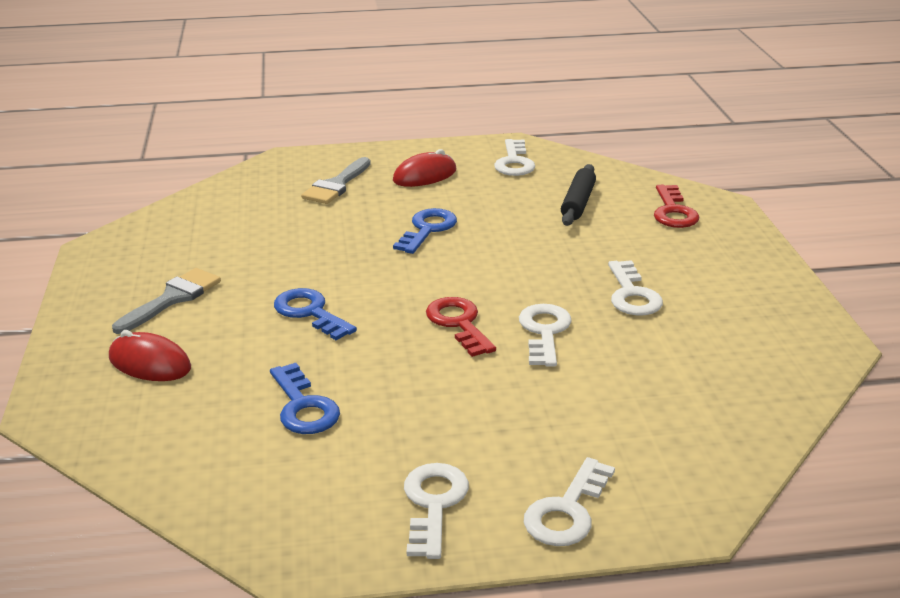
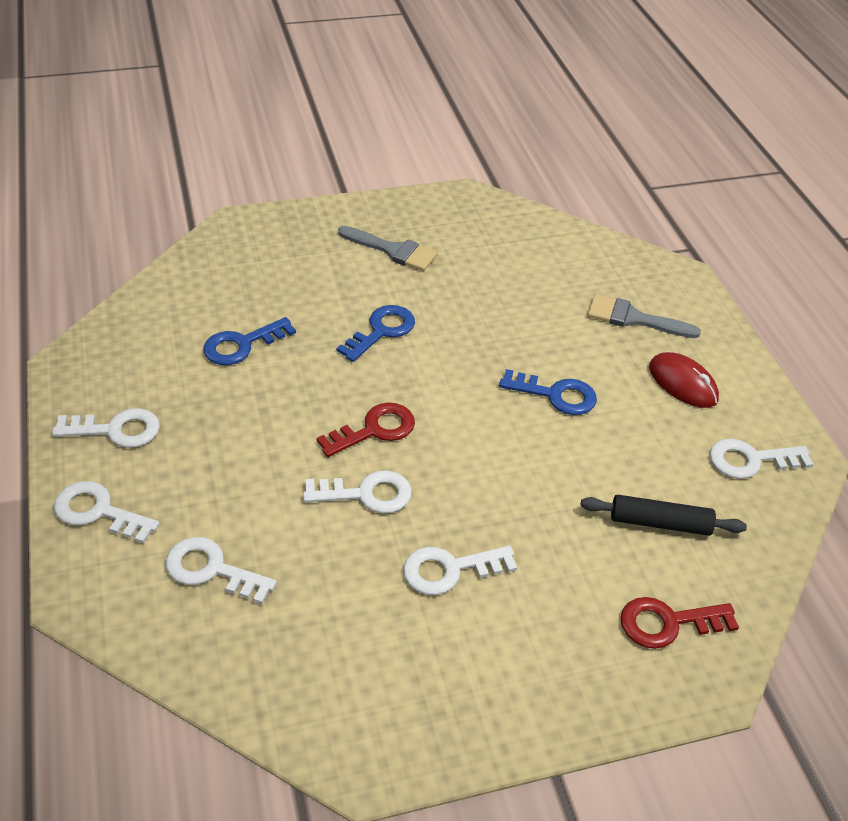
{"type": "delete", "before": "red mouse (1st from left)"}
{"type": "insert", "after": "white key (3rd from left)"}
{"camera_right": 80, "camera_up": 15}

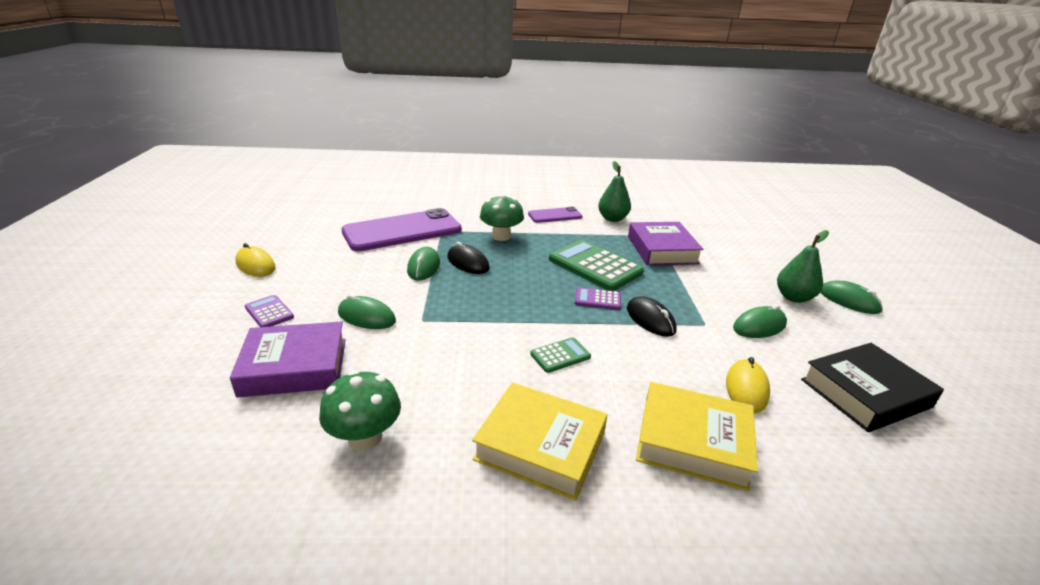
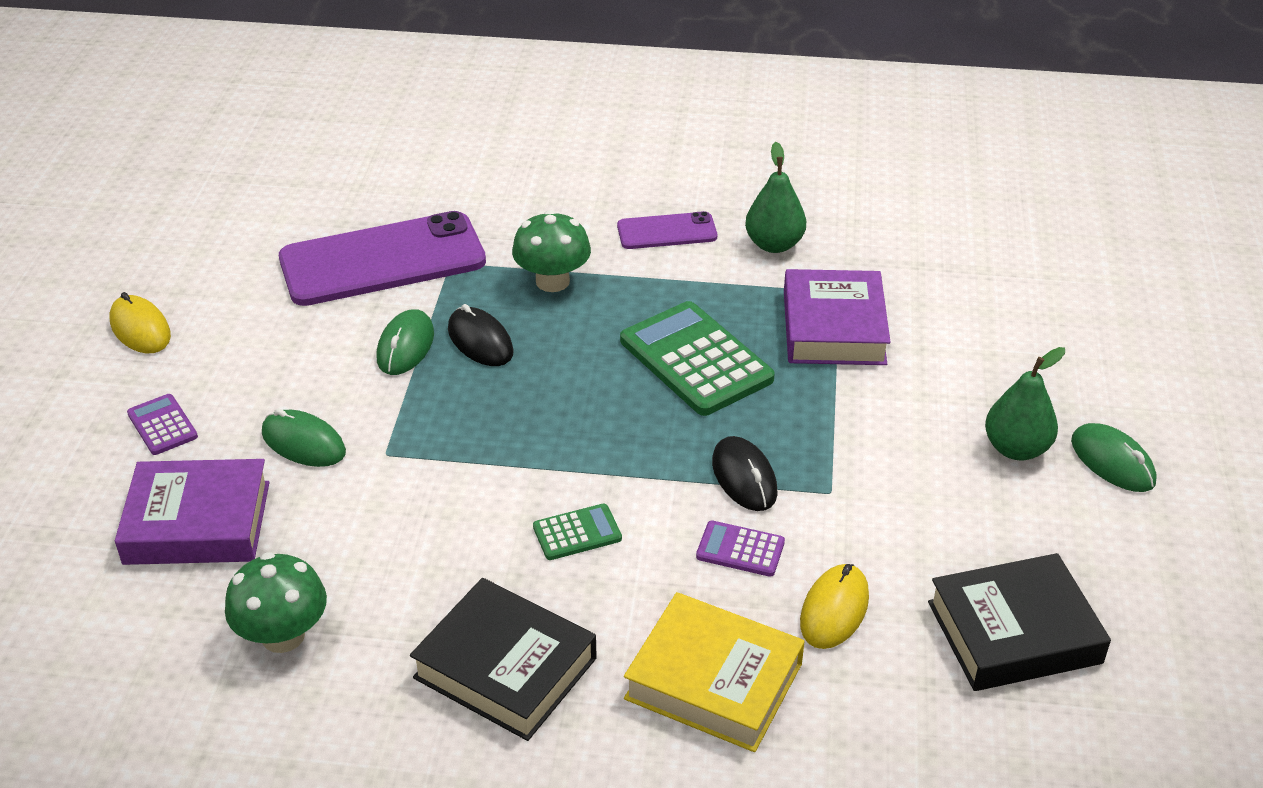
{"type": "recolor", "before": "yellow book (1st from left)", "after": "black book (1st from left)"}
{"type": "move", "before": "purple calculator (2nd from left)"}
{"type": "delete", "before": "green mouse (3rd from left)"}
{"camera_right": 10, "camera_up": 10}

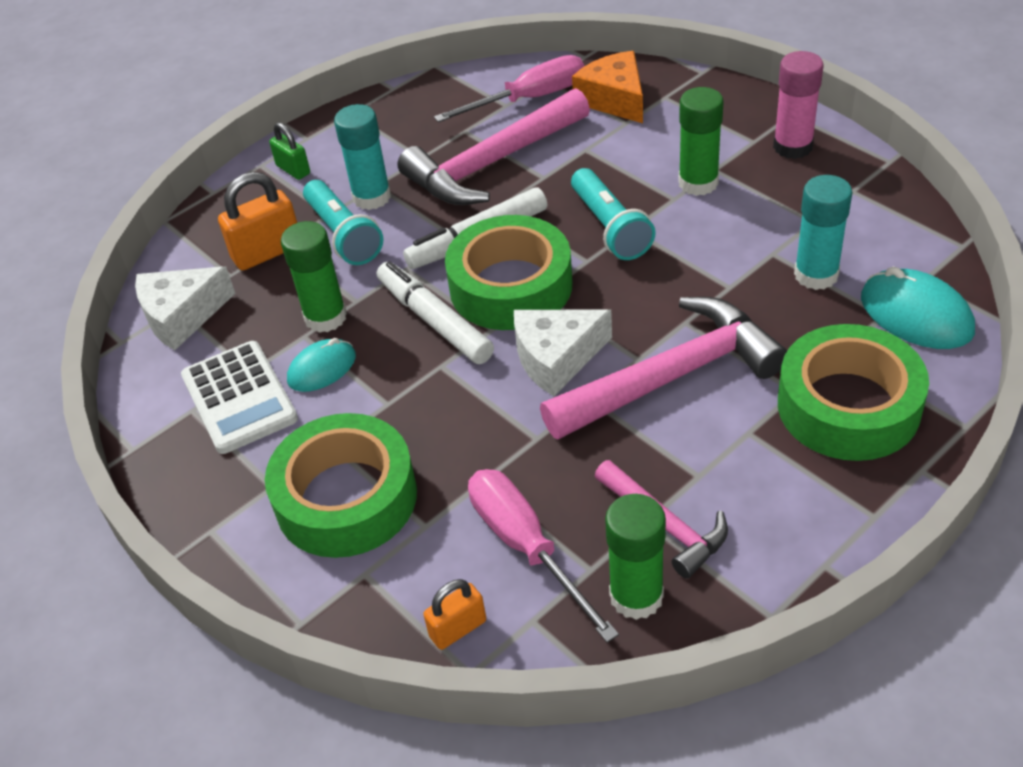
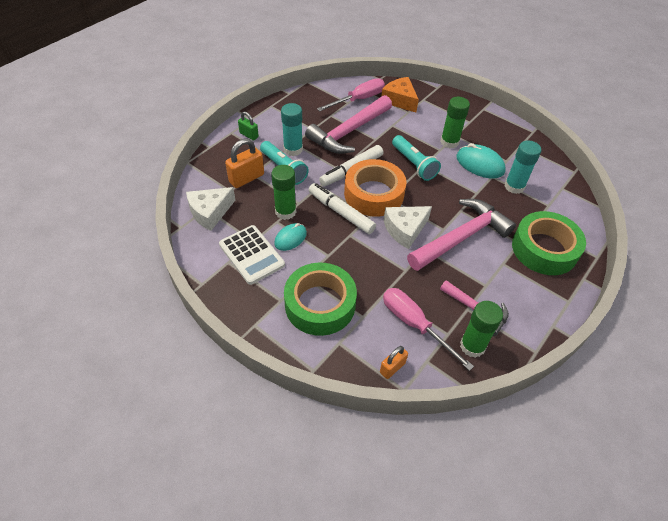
{"type": "recolor", "before": "green tape (2nd from left)", "after": "orange tape"}
{"type": "delete", "before": "pink glue stick"}
{"type": "move", "before": "turquoise mouse (2nd from left)"}
{"camera_right": -15, "camera_up": 5}

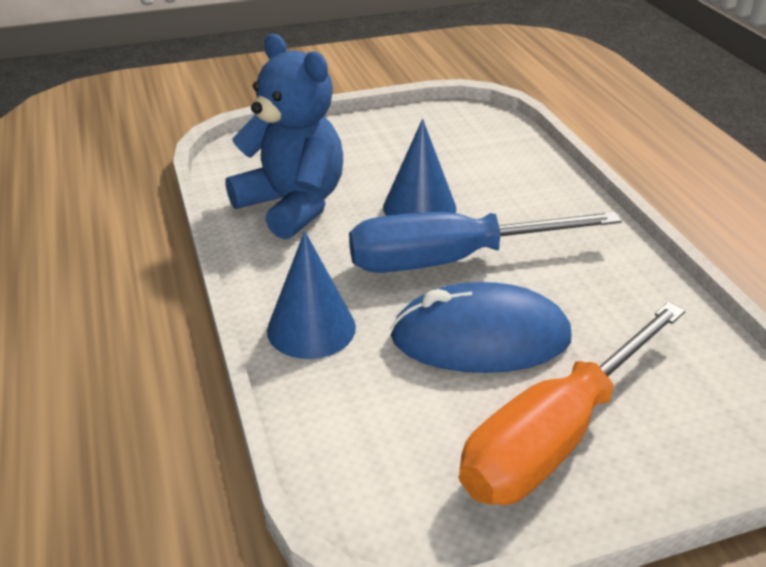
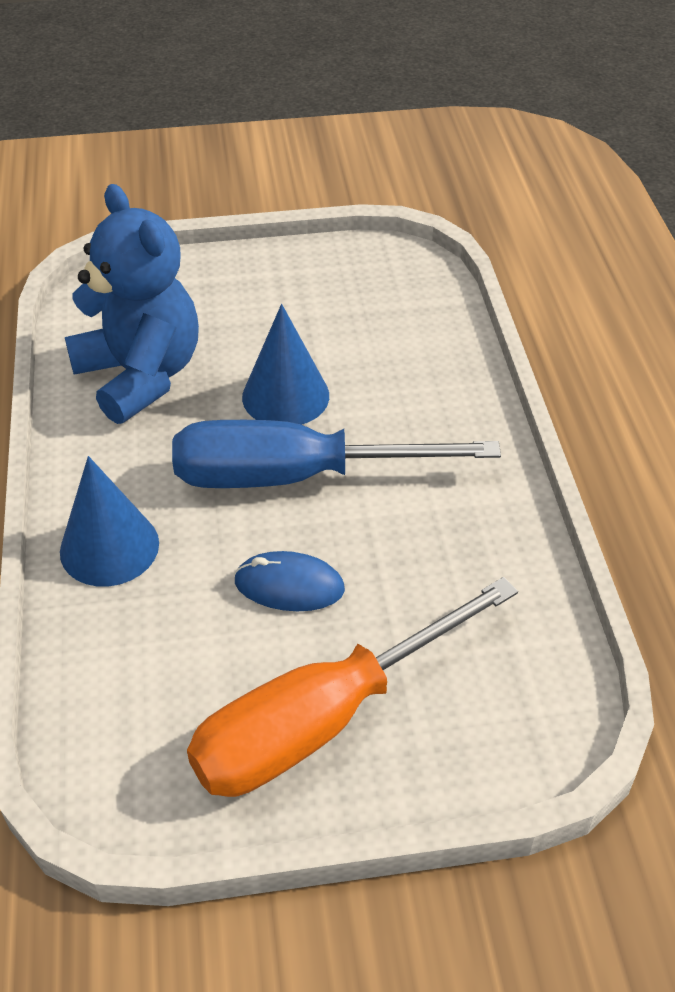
{"type": "resize", "before": "blue mouse", "scale": 0.55}
{"camera_right": 10, "camera_up": 10}

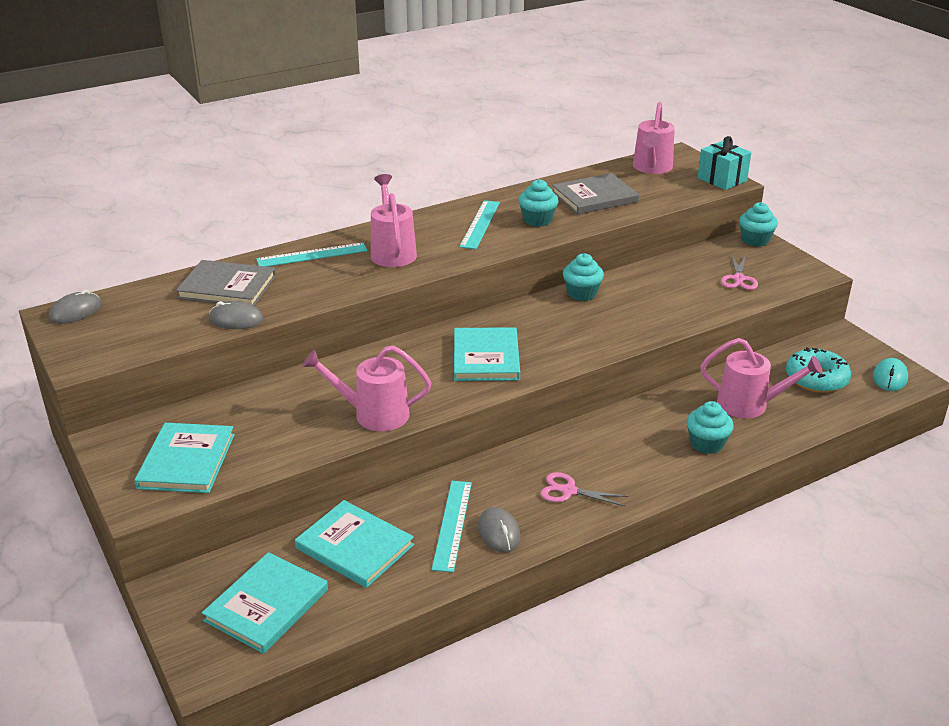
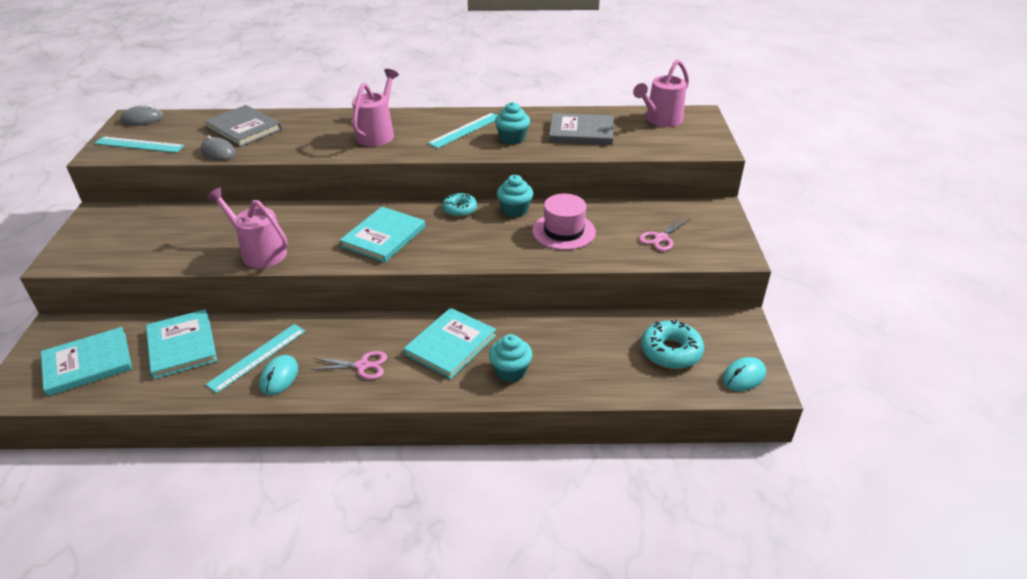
{"type": "move", "before": "turquoise book (1st from left in the first image)", "after": "turquoise book (4th from left)"}
{"type": "move", "before": "turquoise ruler (1st from left)"}
{"type": "recolor", "before": "grey mouse (3rd from left)", "after": "turquoise mouse (1st from left)"}
{"type": "rotate", "before": "pink scissors (1st from left)", "turn": 135}
{"type": "delete", "before": "turquoise gift"}
{"type": "delete", "before": "pink watering can (4th from left)"}
{"type": "delete", "before": "turquoise cupcake (4th from left)"}
{"type": "insert", "after": "turquoise donut (1st from left)"}
{"type": "insert", "after": "pink hat"}
{"camera_right": 30, "camera_up": 5}

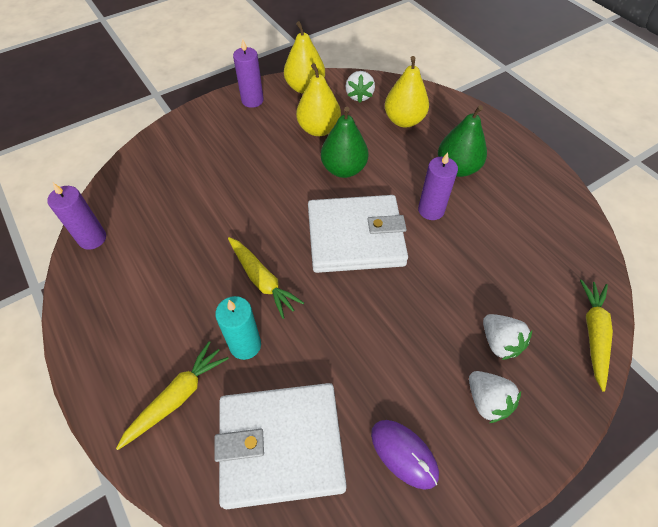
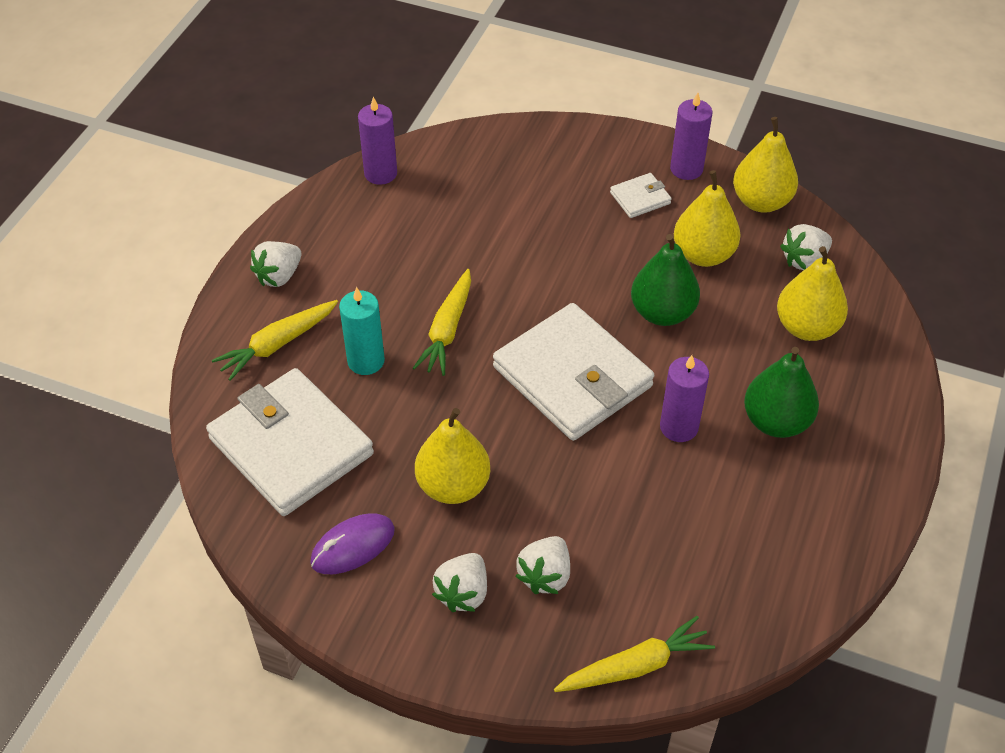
{"type": "rotate", "before": "yellow carrot (1st from left)", "turn": 135}
{"type": "rotate", "before": "purple mouse", "turn": 45}
{"type": "insert", "after": "white strawberry (1st from left)"}
{"type": "insert", "after": "yellow pear (1st from left)"}
{"type": "insert", "after": "white wallet (3rd from left)"}
{"camera_right": 55, "camera_up": -5}

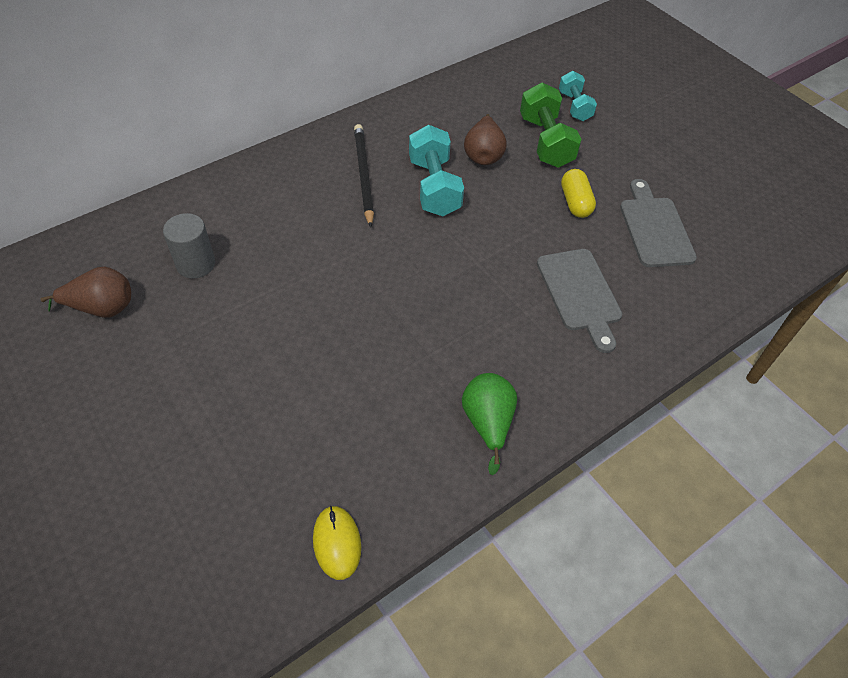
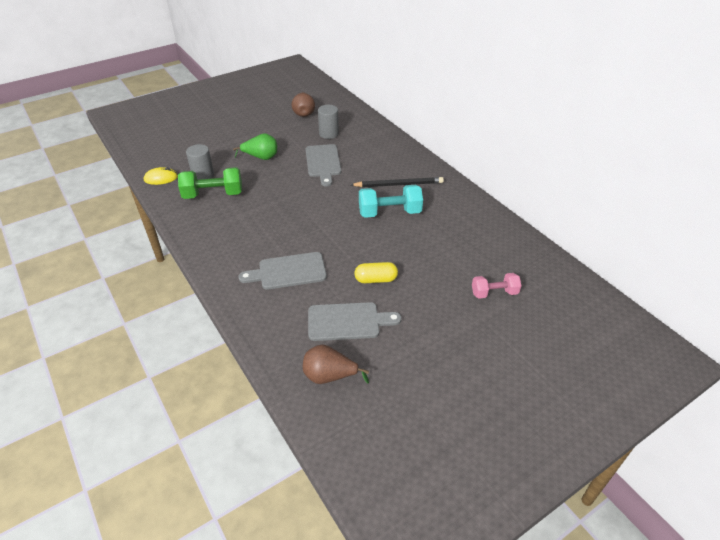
{"type": "move", "before": "green pear"}
{"type": "move", "before": "brown pear (2nd from left)"}
{"type": "move", "before": "green dumbbell"}
{"type": "recolor", "before": "turquoise dumbbell (2nd from left)", "after": "pink dumbbell"}
{"type": "insert", "after": "grey cylinder (1st from left)"}
{"type": "insert", "after": "grey cutting board (2nd from left)"}
{"camera_right": 95, "camera_up": -10}

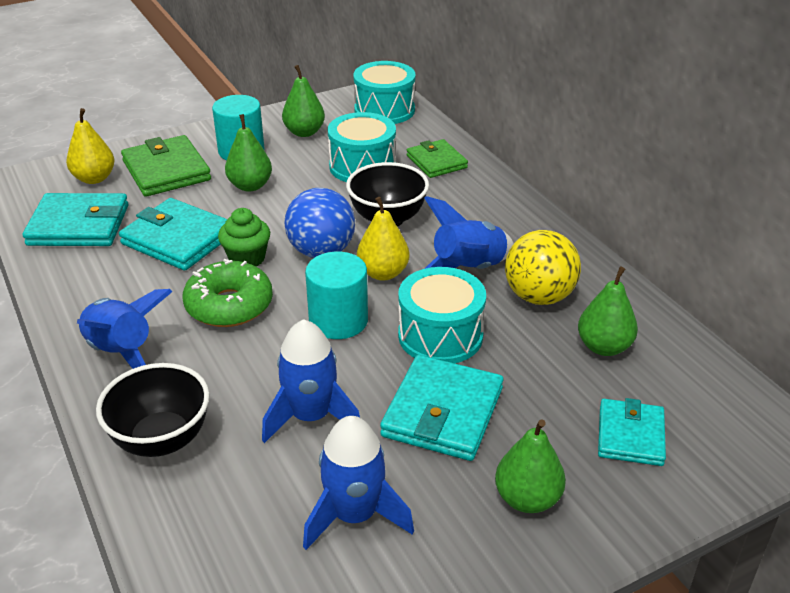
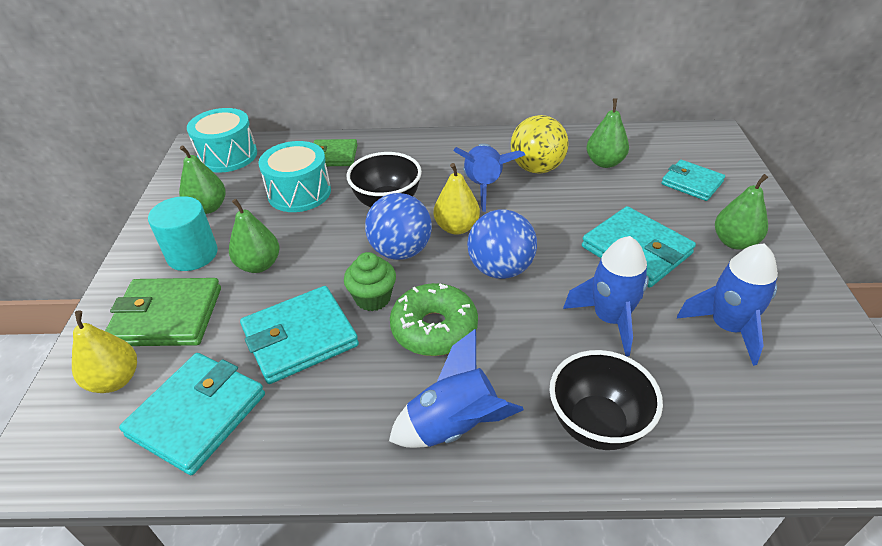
{"type": "replace", "before": "turquoise cylinder (2nd from left)", "after": "blue ball (2nd from left)"}
{"type": "delete", "before": "turquoise drum (3rd from left)"}
{"camera_right": -60, "camera_up": 5}

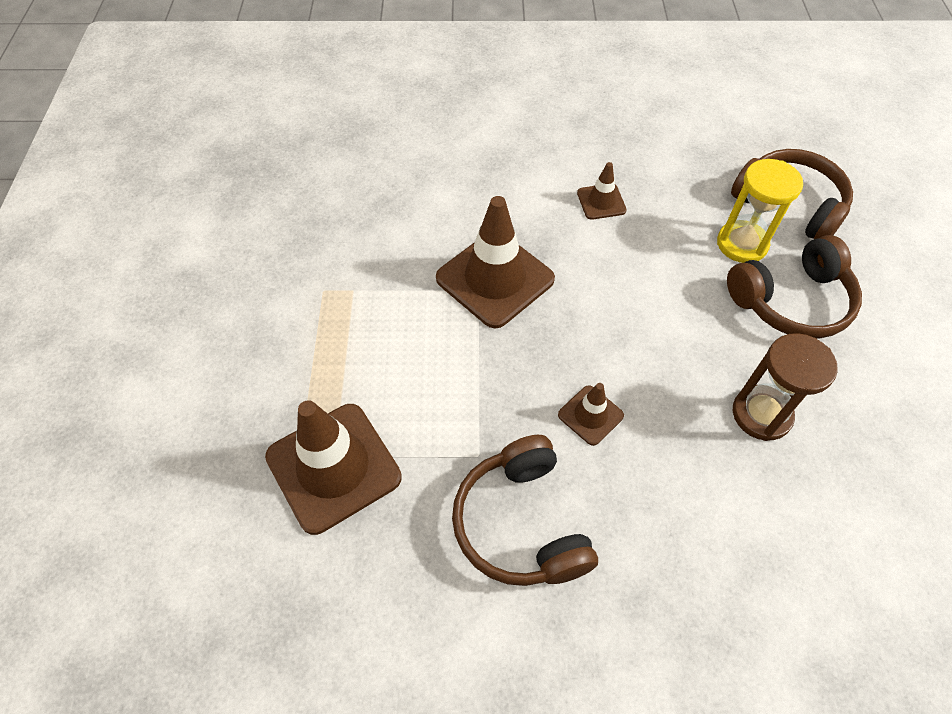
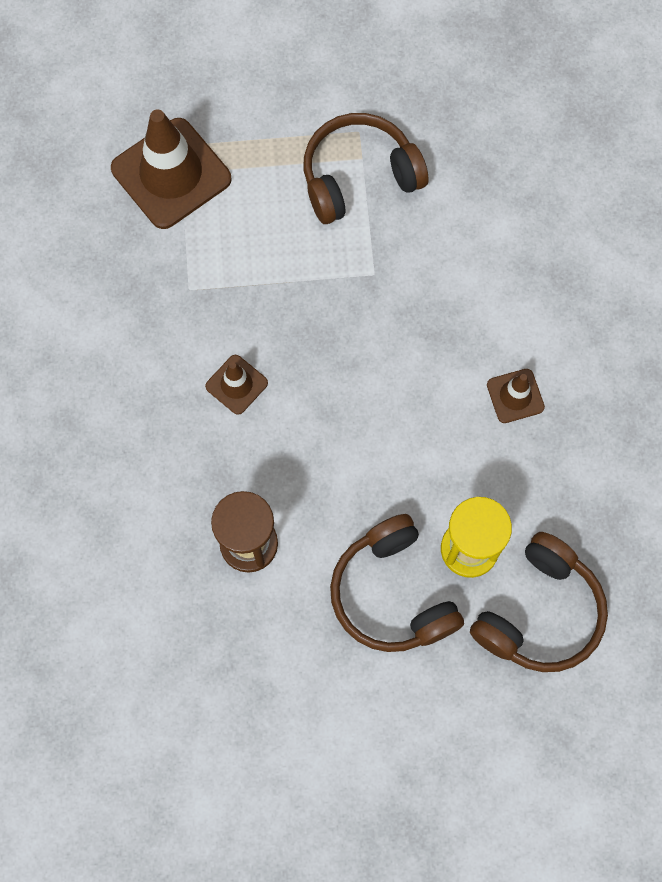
{"type": "delete", "before": "brown traffic cone (2nd from left)"}
{"type": "move", "before": "brown headphones (1st from left)"}
{"camera_right": 85, "camera_up": 15}

